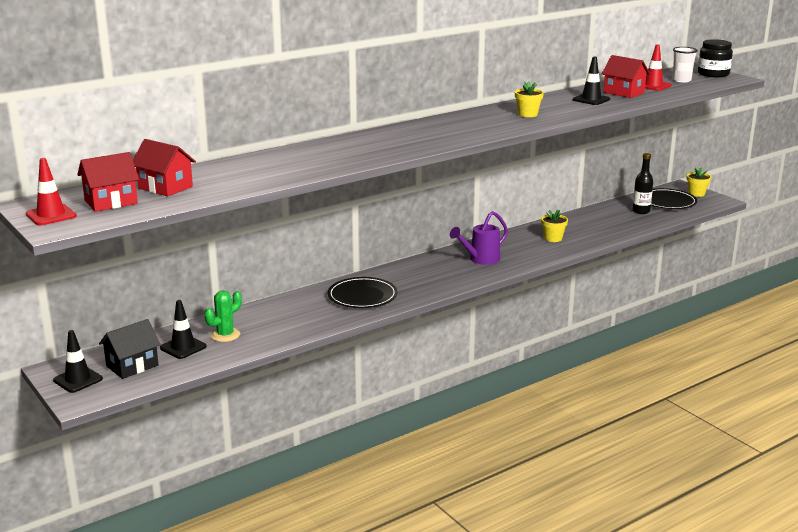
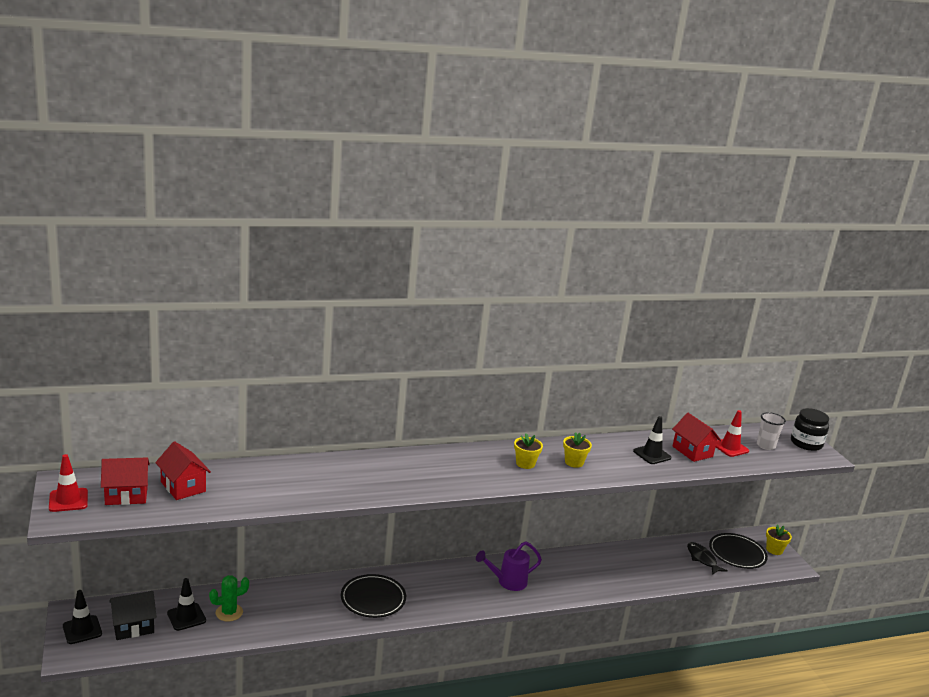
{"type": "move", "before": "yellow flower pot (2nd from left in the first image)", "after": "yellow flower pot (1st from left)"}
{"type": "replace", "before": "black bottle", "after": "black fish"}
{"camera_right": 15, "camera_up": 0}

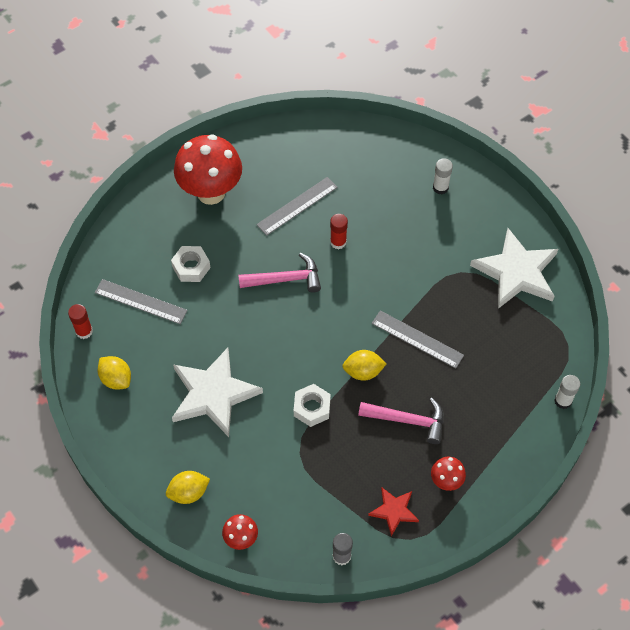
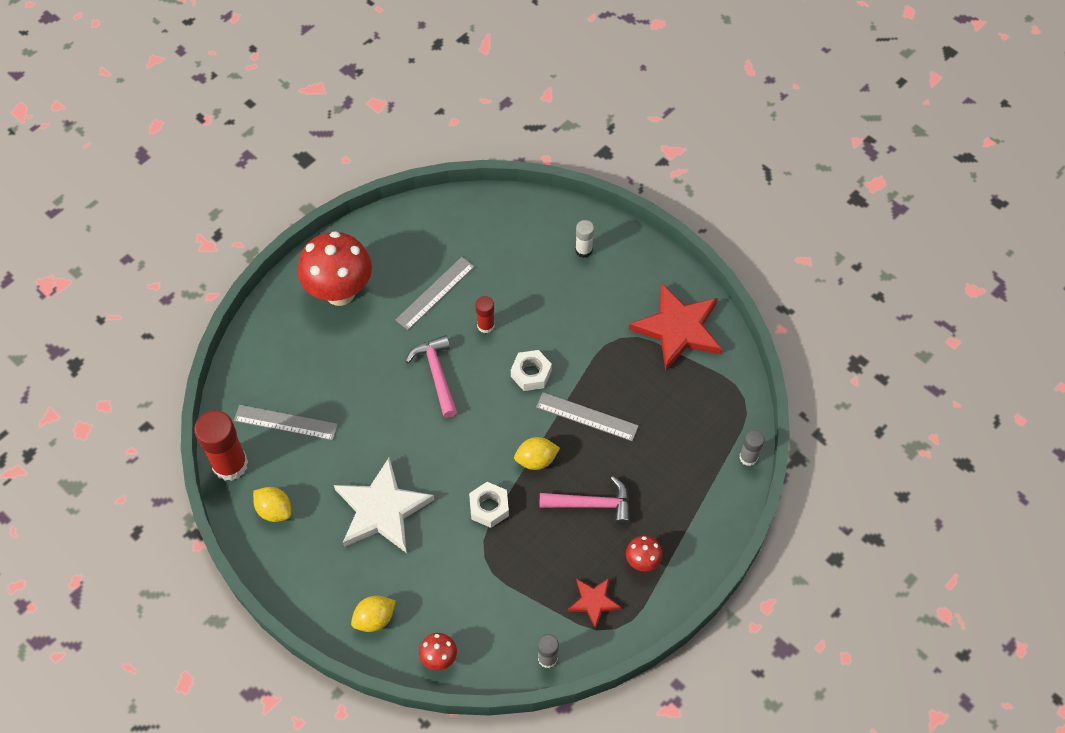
{"type": "resize", "before": "red glue stick (1st from left)", "scale": 1.92}
{"type": "move", "before": "white nut (1st from left in the first image)", "after": "white nut (2nd from left)"}
{"type": "rotate", "before": "pink hammer (1st from left)", "turn": -90}
{"type": "recolor", "before": "white star (2nd from left)", "after": "red star (2nd from left)"}
{"type": "recolor", "before": "white glue stick (2nd from left)", "after": "grey glue stick (2nd from left)"}
{"camera_right": -10, "camera_up": 0}

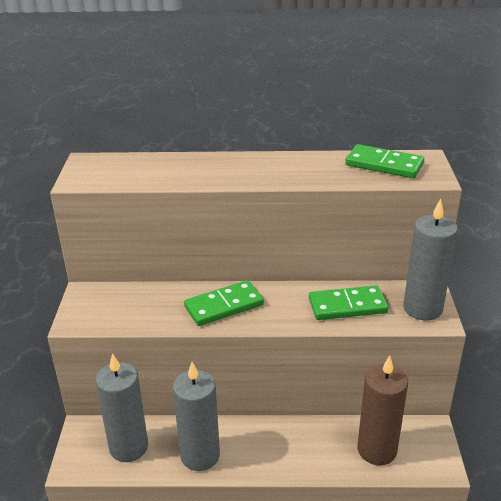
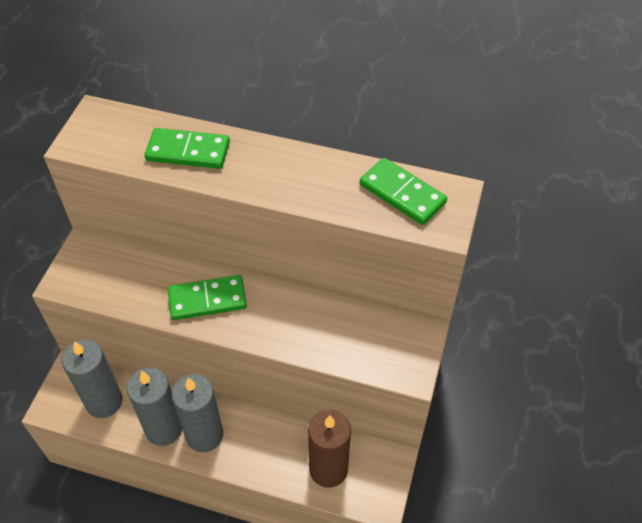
{"type": "move", "before": "green domino (2nd from left in the first image)", "after": "green domino (1st from left)"}
{"type": "move", "before": "grey candle (3rd from left)"}
{"camera_right": 15, "camera_up": 20}

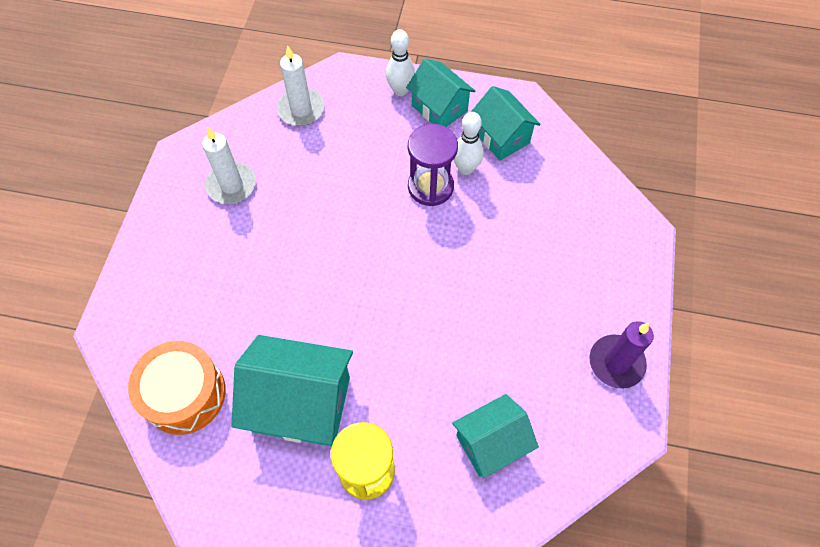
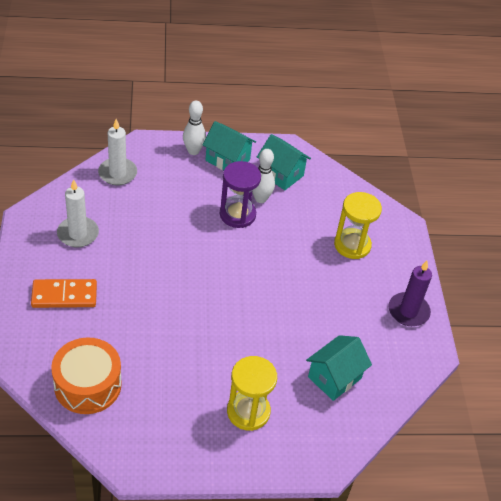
{"type": "delete", "before": "turquoise house (1st from left)"}
{"type": "insert", "after": "orange domino"}
{"type": "insert", "after": "yellow hourglass (2nd from left)"}
{"camera_right": -20, "camera_up": -15}

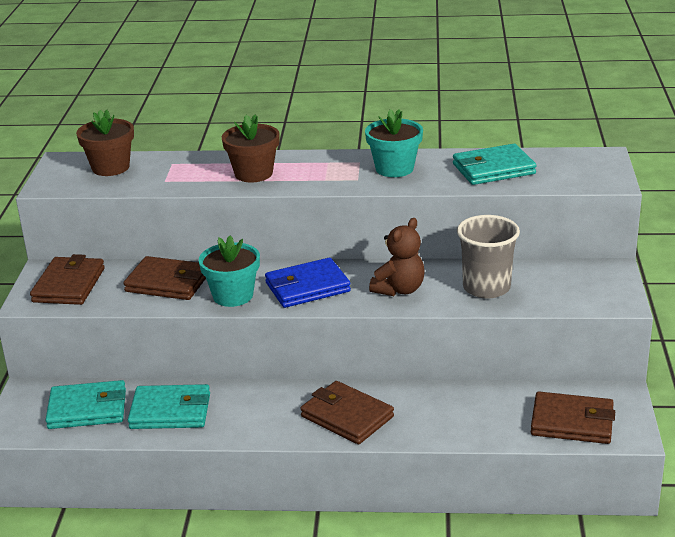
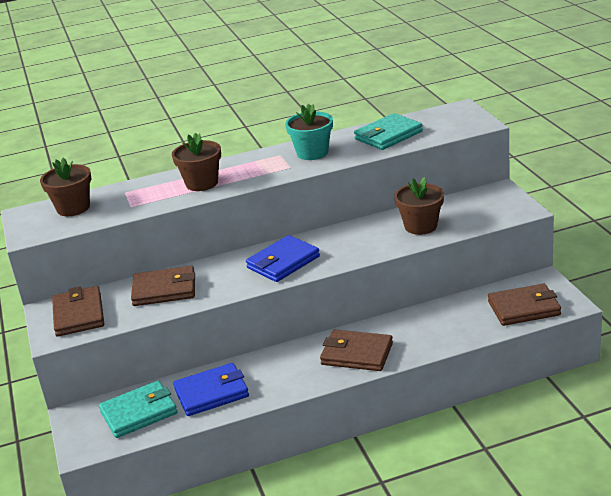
{"type": "recolor", "before": "turquoise wallet (2nd from left)", "after": "blue wallet (1st from left)"}
{"type": "delete", "before": "turquoise flower pot (1st from left)"}
{"type": "delete", "before": "brown teddy bear"}
{"type": "replace", "before": "grey cup", "after": "brown flower pot (3rd from left)"}
{"camera_right": -20, "camera_up": 0}

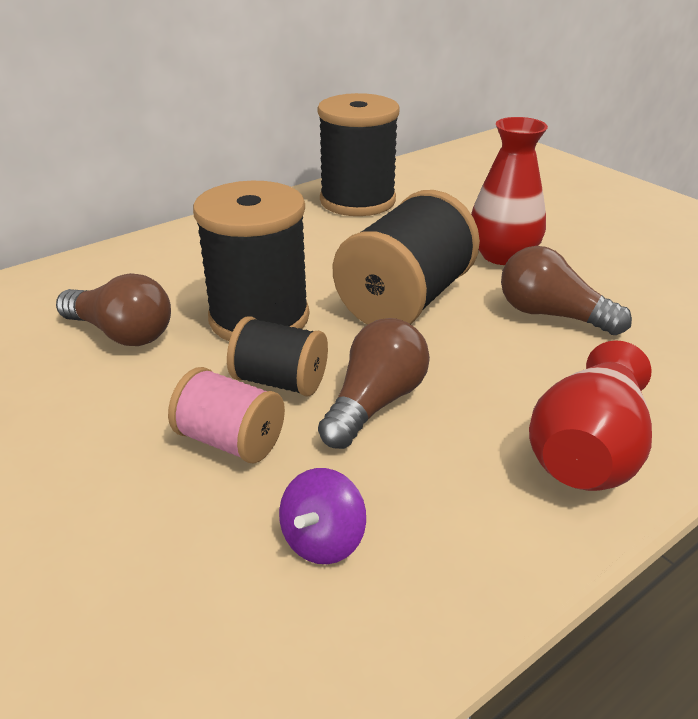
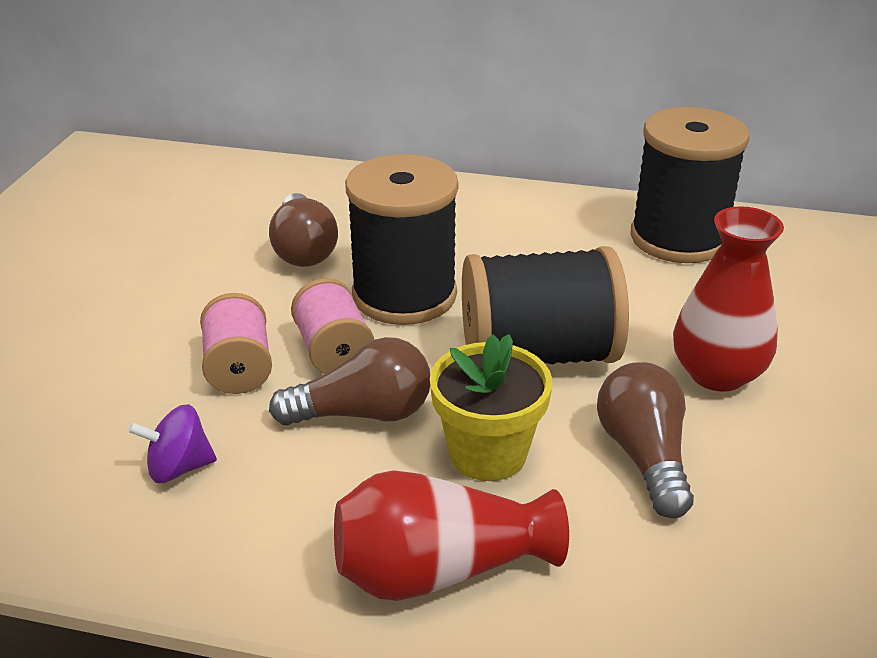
{"type": "recolor", "before": "black spool (2nd from left)", "after": "pink spool (2nd from left)"}
{"type": "insert", "after": "yellow flower pot"}
{"camera_right": 50, "camera_up": 0}

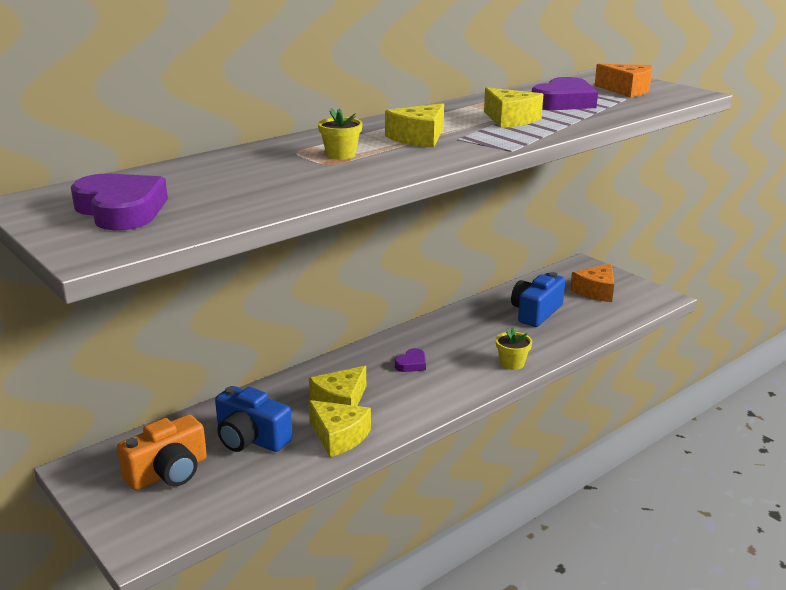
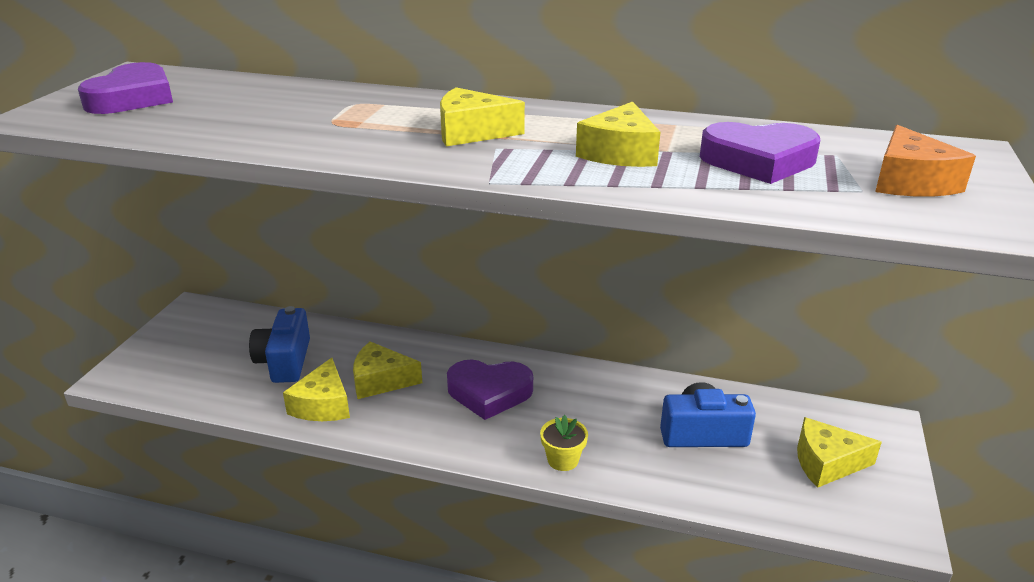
{"type": "delete", "before": "orange camera"}
{"type": "delete", "before": "yellow flower pot (1st from left)"}
{"type": "resize", "before": "purple heart (2nd from left)", "scale": 2.0}
{"type": "recolor", "before": "orange cheese (1st from left)", "after": "yellow cheese (5th from left)"}
{"camera_right": 55, "camera_up": 5}

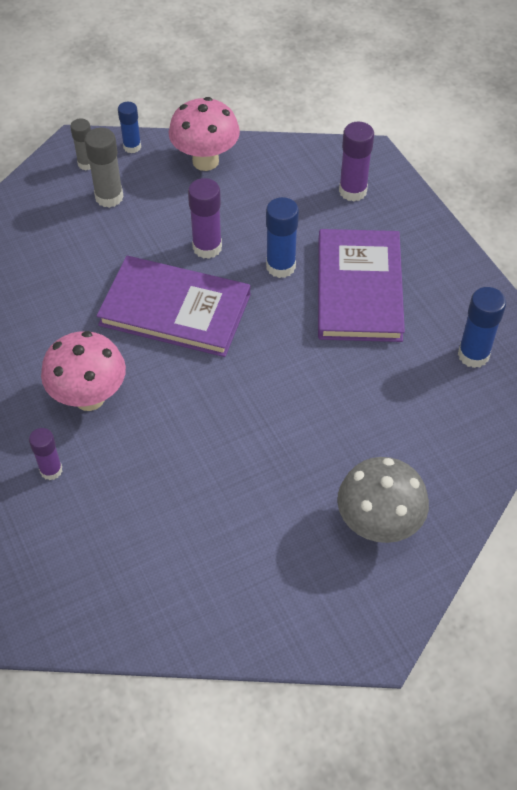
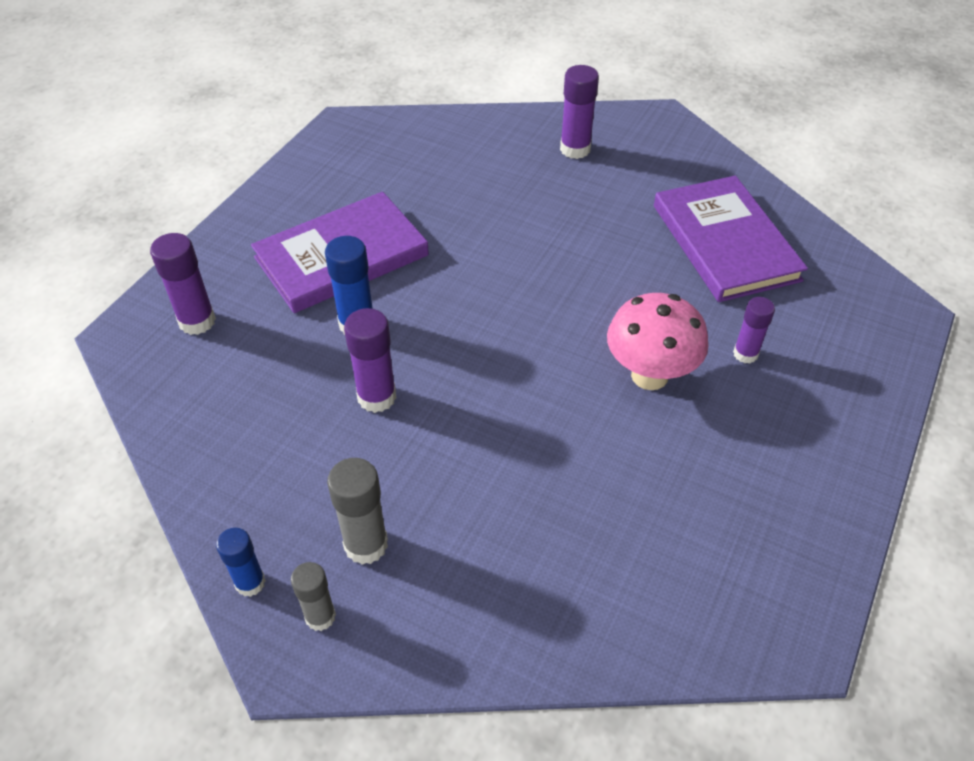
{"type": "move", "before": "purple book (1st from left in the first image)", "after": "purple book (2nd from left)"}
{"type": "delete", "before": "pink mushroom (2nd from left)"}
{"type": "replace", "before": "grey mushroom", "after": "purple glue stick (3rd from left)"}
{"type": "delete", "before": "blue glue stick (3rd from left)"}
{"camera_right": -125, "camera_up": -5}

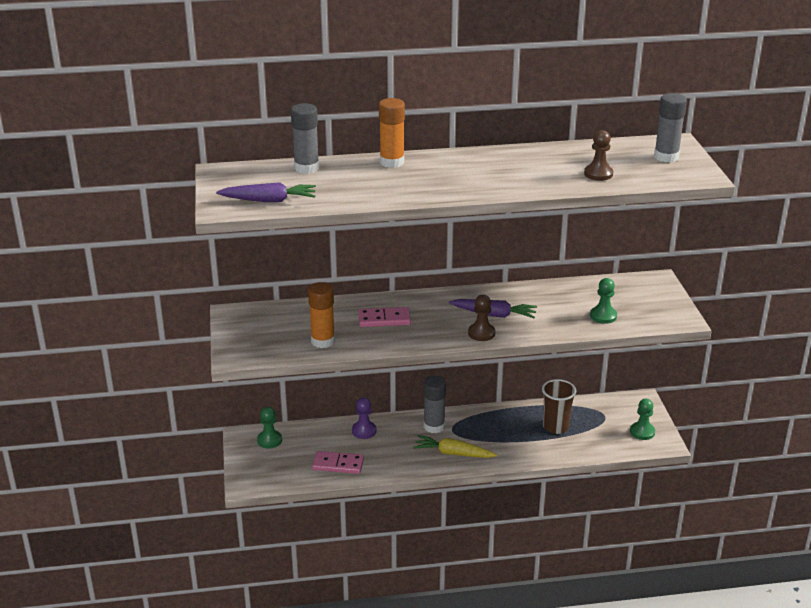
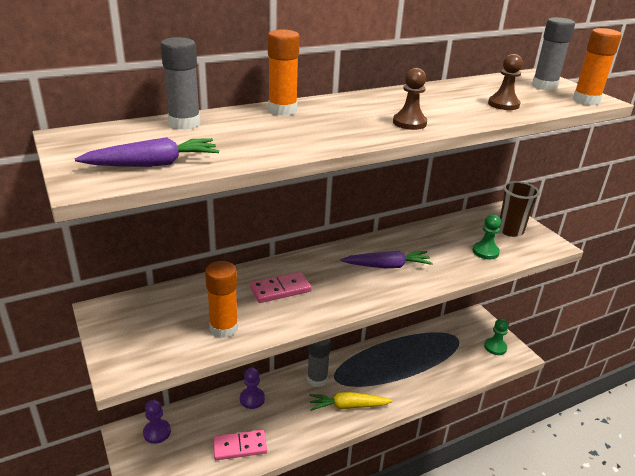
{"type": "recolor", "before": "green pawn (1st from left)", "after": "purple pawn (1st from left)"}
{"type": "move", "before": "brown pawn (1st from left)"}
{"type": "move", "before": "brown cup"}
{"type": "insert", "after": "orange glue stick (3rd from left)"}
{"camera_right": -20, "camera_up": 0}

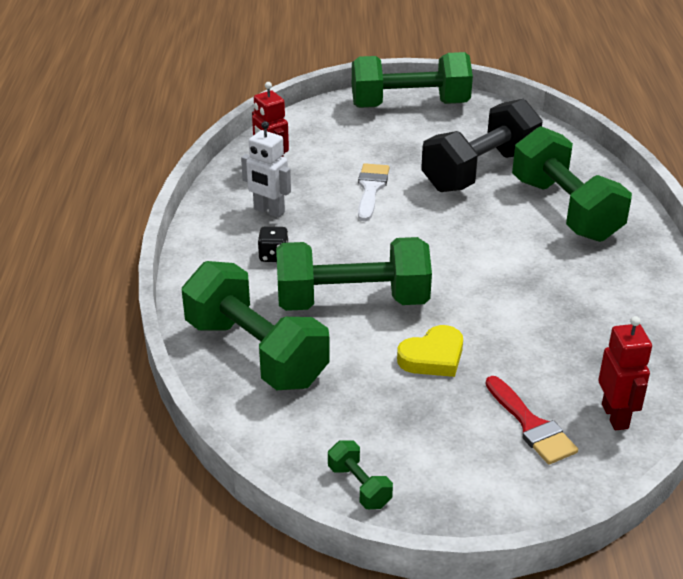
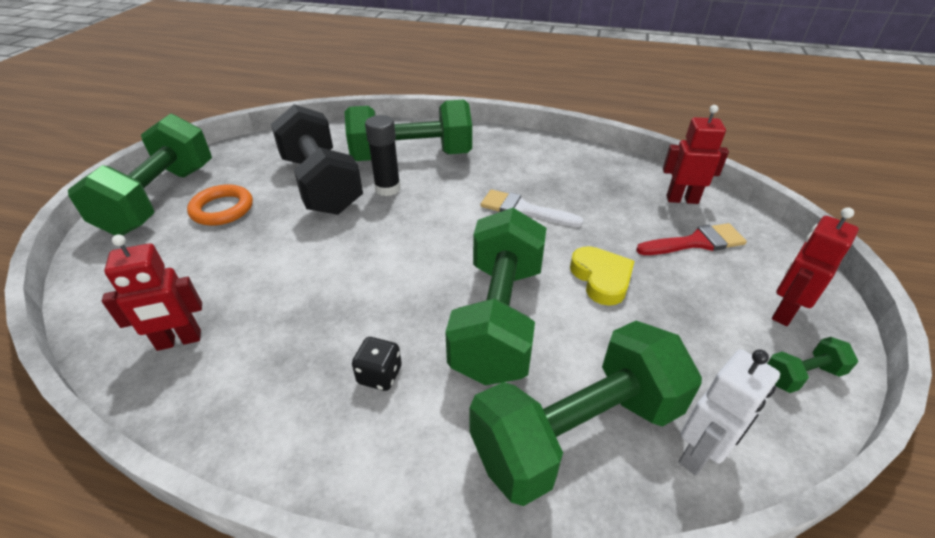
{"type": "move", "before": "white robot"}
{"type": "move", "before": "white brush"}
{"type": "insert", "after": "orange ring"}
{"type": "insert", "after": "black glue stick"}
{"type": "insert", "after": "red robot (3rd from left)"}
{"camera_right": -75, "camera_up": 5}

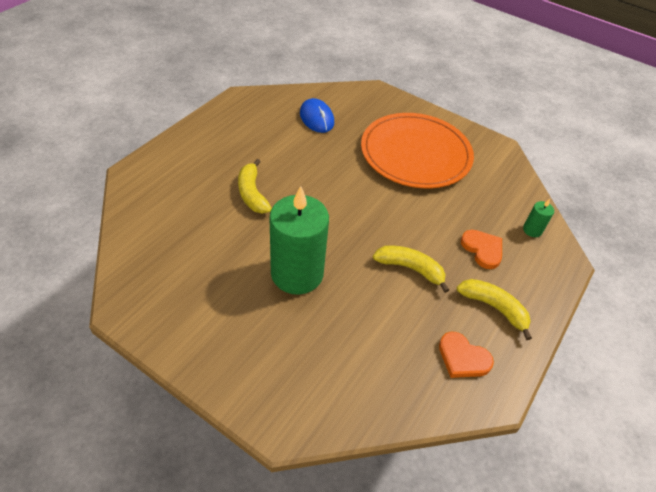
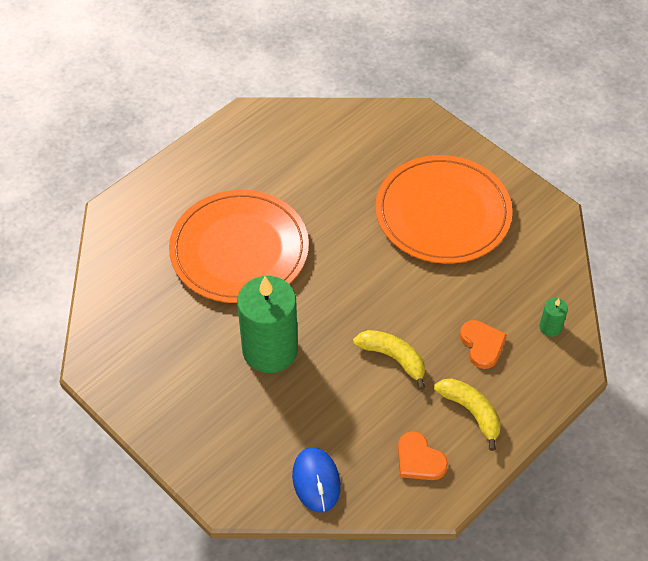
{"type": "replace", "before": "yellow banana (1st from left)", "after": "orange plate (1st from left)"}
{"type": "move", "before": "blue mouse"}
{"camera_right": 15, "camera_up": 5}

